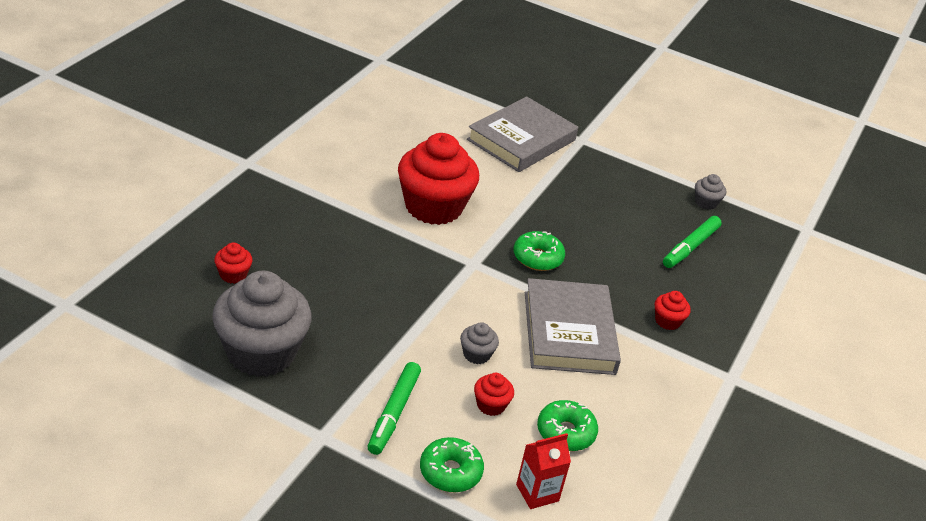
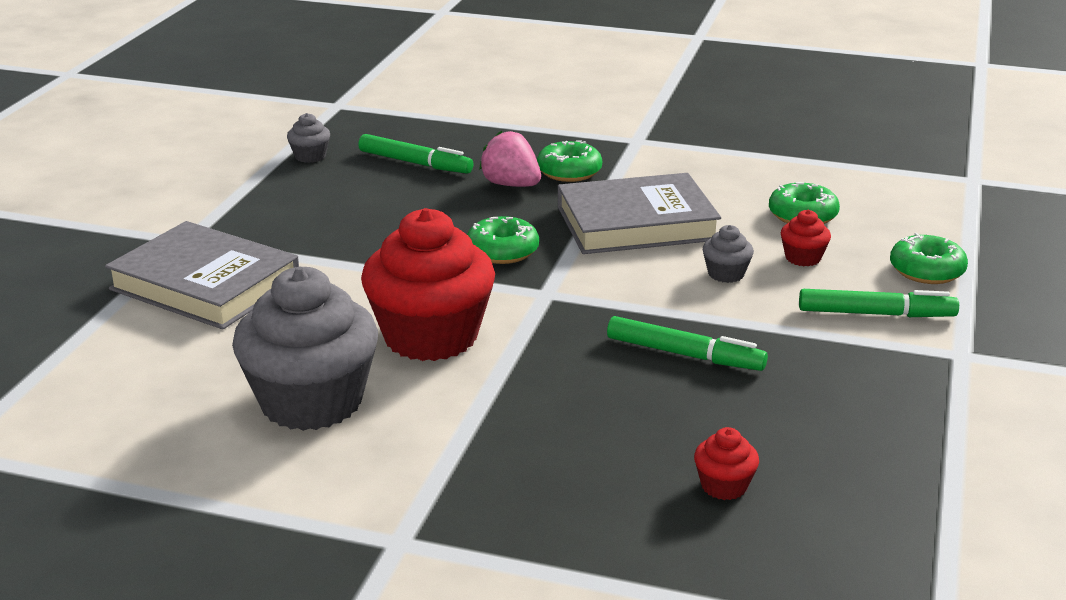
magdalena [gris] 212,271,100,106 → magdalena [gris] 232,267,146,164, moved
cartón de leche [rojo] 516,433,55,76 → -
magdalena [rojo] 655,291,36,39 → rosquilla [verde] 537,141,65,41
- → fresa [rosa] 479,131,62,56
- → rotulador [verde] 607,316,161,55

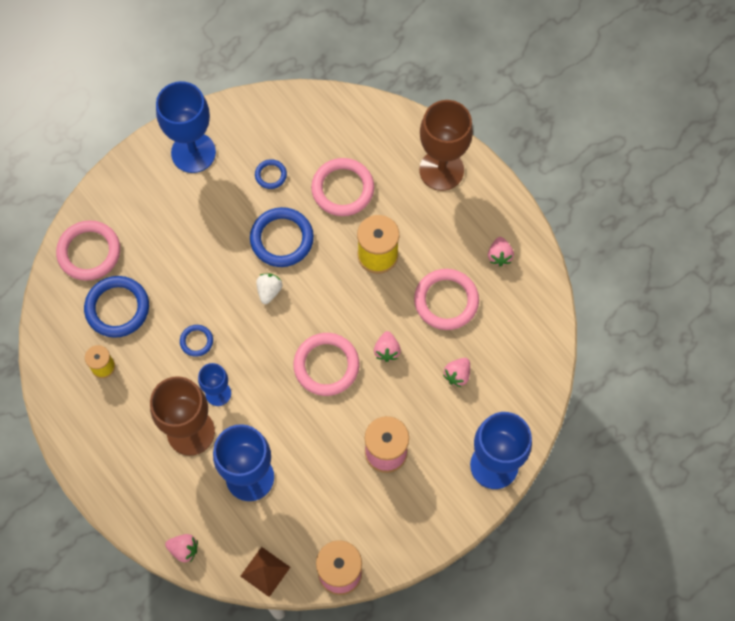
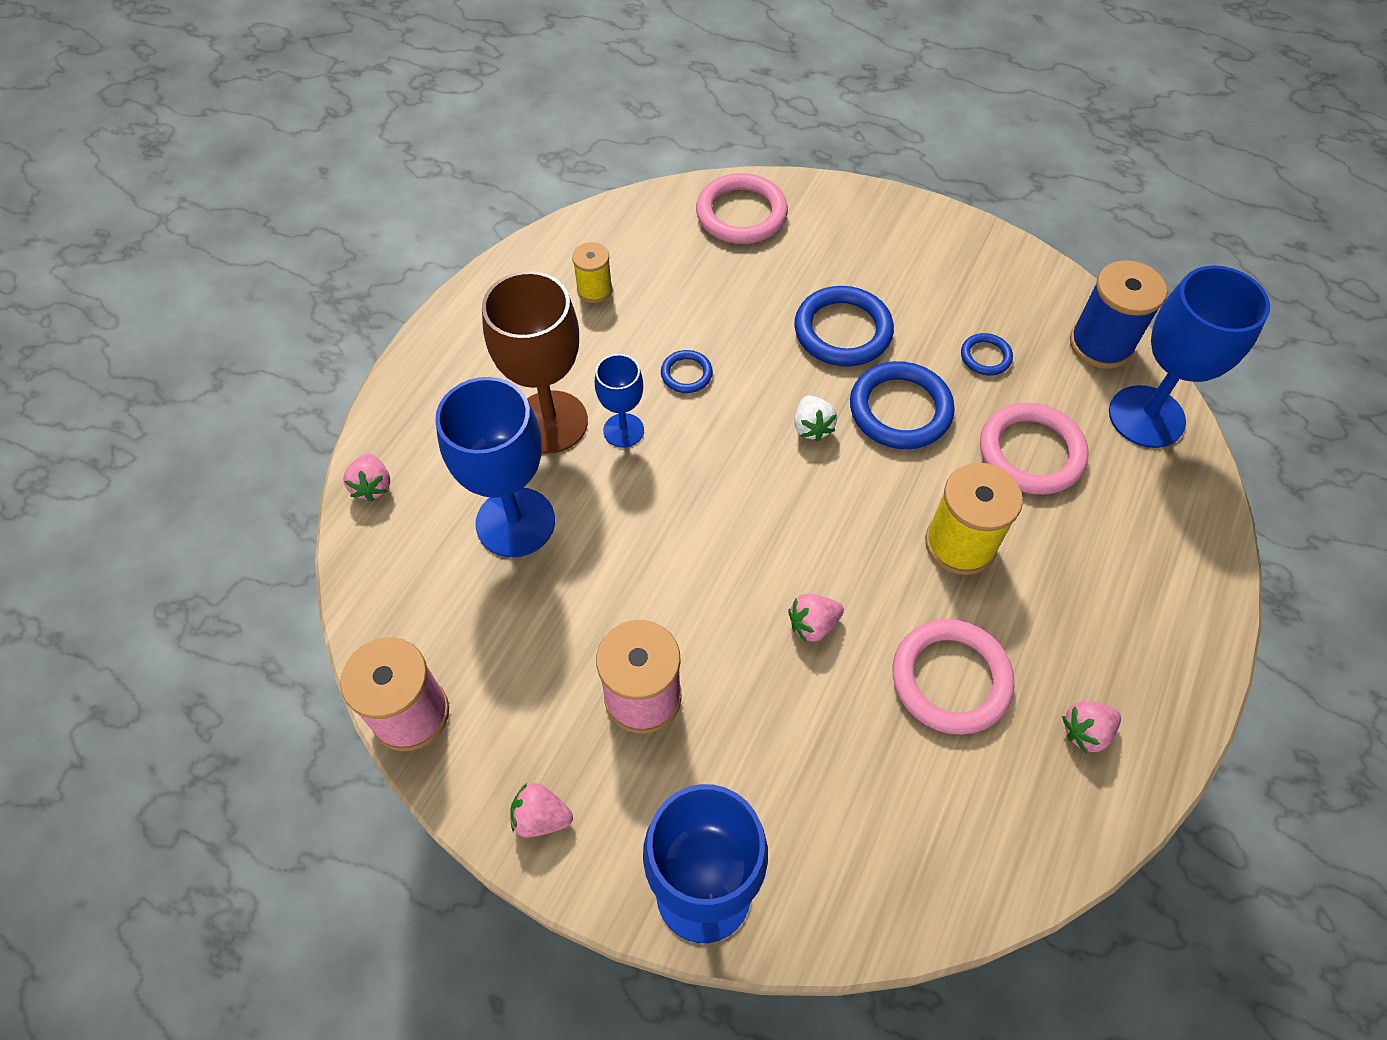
anillo [azul] 84,276,65,62 → anillo [azul] 794,286,100,81, moved
copa [azul] 156,81,60,92 → copa [azul] 1109,265,161,183, moved
pirámide [marrón] 240,547,50,50 → -
fresa [blanco] 256,273,26,31 → fresa [blanco] 794,396,43,46, 90 degrees clockwise
anillo [rosa] 293,333,66,63 → -
copa [marrón] 419,100,54,91 → -
fresa [rosa] 443,358,27,29 → fresa [rosa] 510,783,63,55, moved
- → carrete [azul] 1070,260,97,109

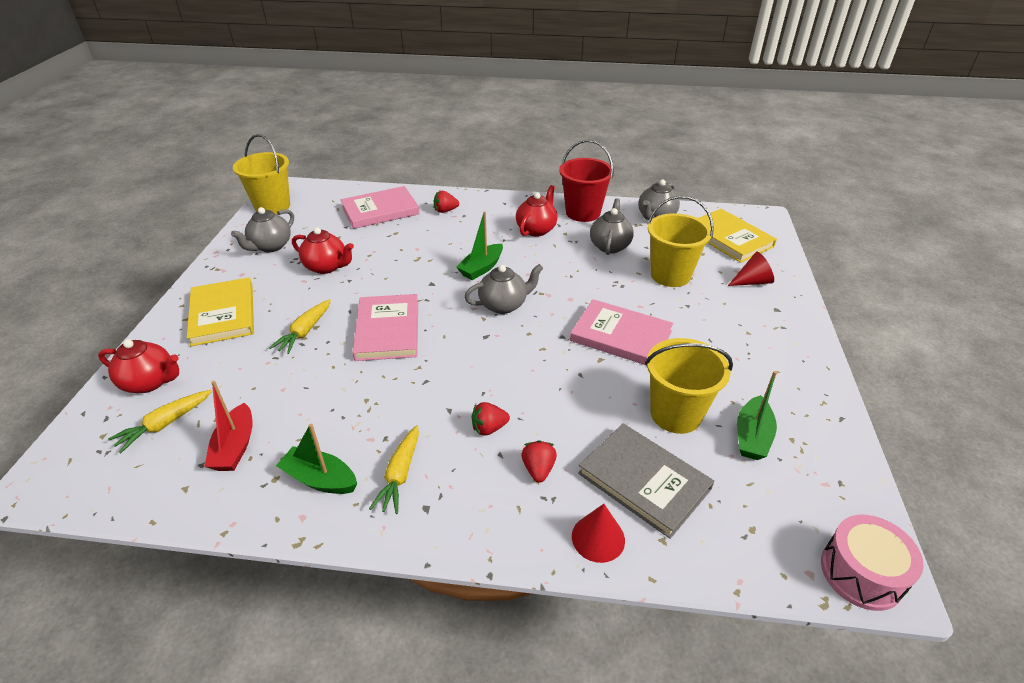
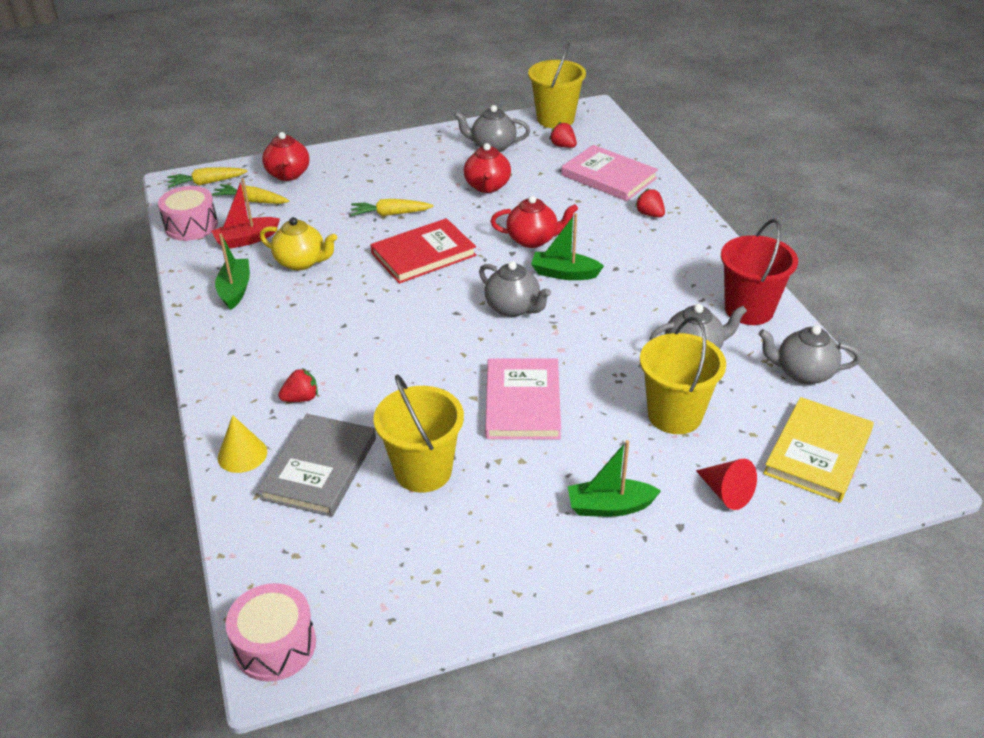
libro [amarillo] 187,277,67,69 → -
libro [rosa] 352,294,66,67 → libro [rojo] 370,218,106,66
zanahoria [amarillo] 369,425,50,89 → zanahoria [amarillo] 167,167,81,21, moved
fresa [rojo] 472,402,38,33 → fresa [rojo] 549,122,28,26, moved
tetera [rojo] 516,185,42,52 → tetera [rojo] 490,196,88,52, moved
cono [rojo] 572,504,53,59 → cono [amarillo] 218,415,49,58
barco [verde] 737,371,40,89 → barco [verde] 568,440,93,77, moved
- → tambor [rosa] 158,186,60,55
- → tetera [amarillo] 260,217,77,54

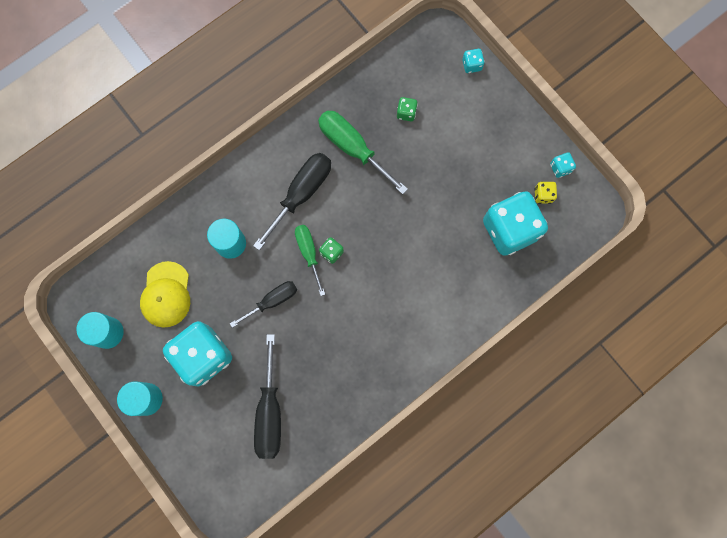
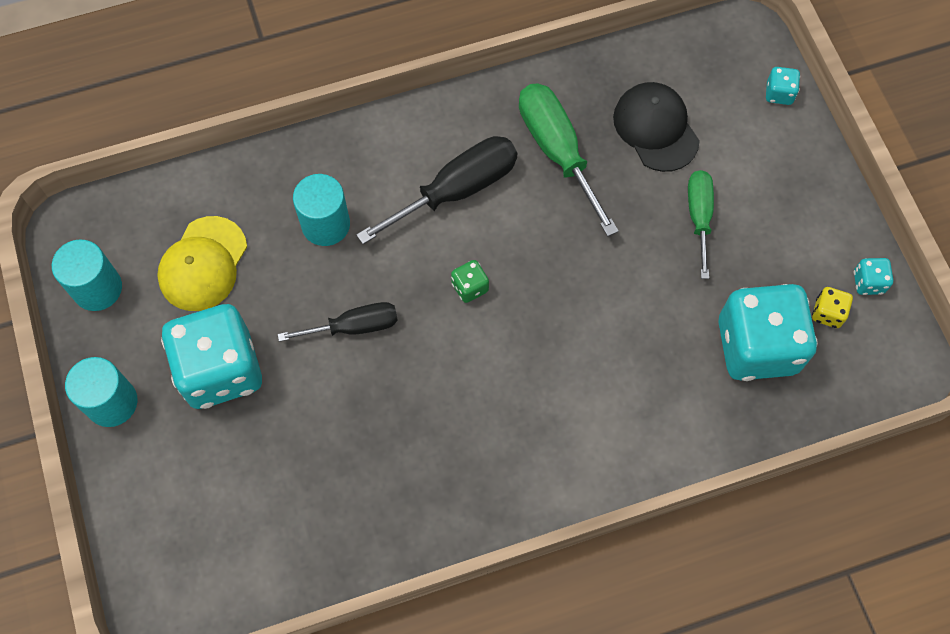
destornillador [negro] 254,334,27,125 → -
destornillador [verde] 295,225,30,71 → destornillador [verde] 688,170,26,109, moved
dado [verde] 397,97,21,24 → gorra [negro] 613,82,87,90

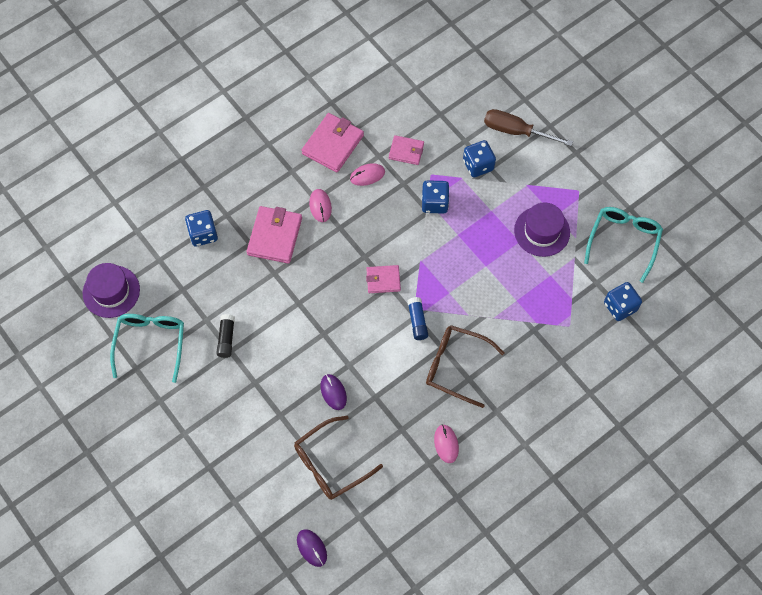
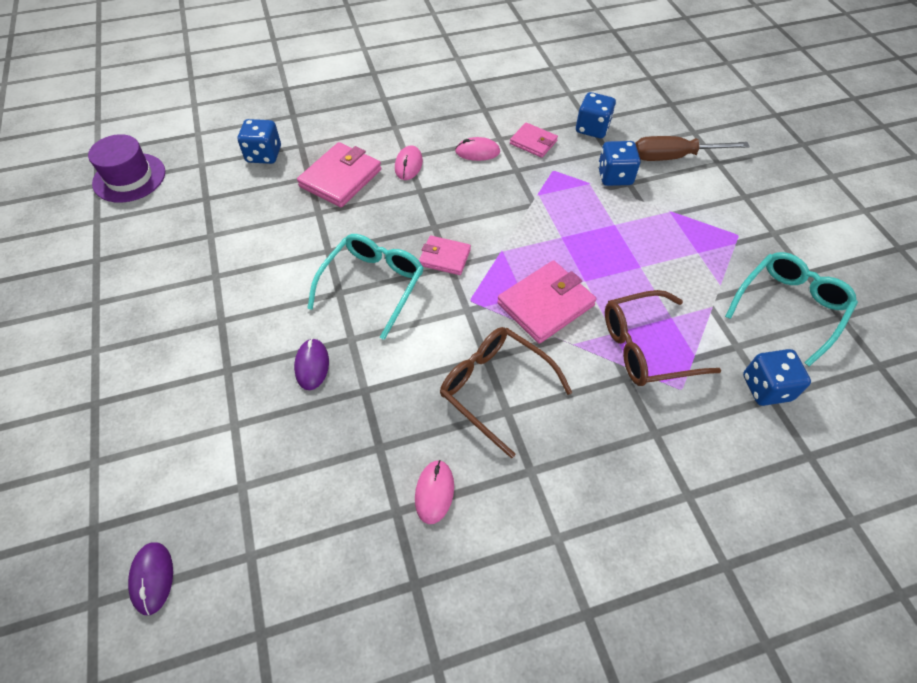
gafas [turquesa] 110,314,74,69 → gafas [turquesa] 307,234,117,106, moved
barra de pegamento [negro] 216,314,19,44 → -
gafas [marrón] 294,416,89,84 → gafas [marrón] 605,290,116,96, moved
cartera [rosa] 302,113,62,60 → cartera [rosa] 497,260,99,84, moved
barra de pegamento [azul] 407,297,21,43 → -
dado [azul] 422,180,27,34 → dado [azul] 576,92,40,46, moved
destornillador [marrón] 484,109,89,37 → destornillador [marrón] 635,136,115,25, 45 degrees counterclockwise
sombrero [morado] 514,202,56,55 → -

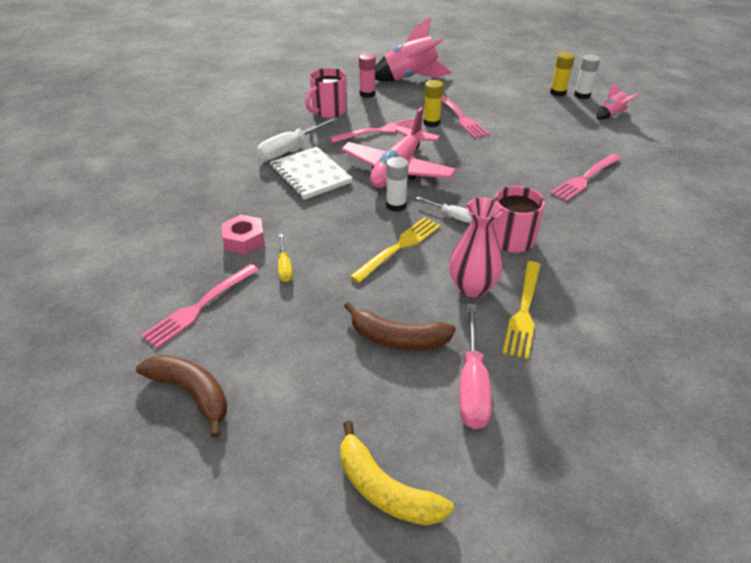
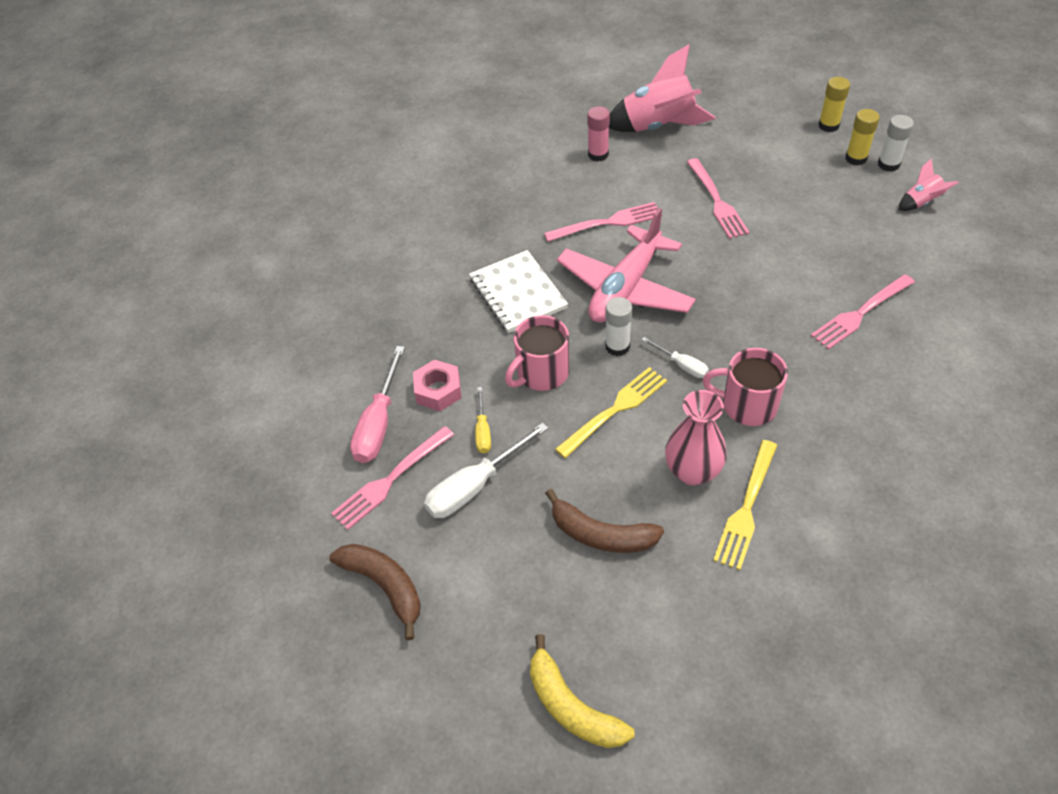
destornillador [blanco] 257,117,81,43 → destornillador [blanco] 424,423,125,95, moved
taza [rosa] 305,68,42,50 → taza [rosa] 505,315,64,76, moved
barra de pegamento [amarillo] 423,80,20,47 → barra de pegamento [amarillo] 818,77,32,55, moved
destornillador [rosa] 459,304,33,125 → destornillador [rosa] 350,346,55,117, moved

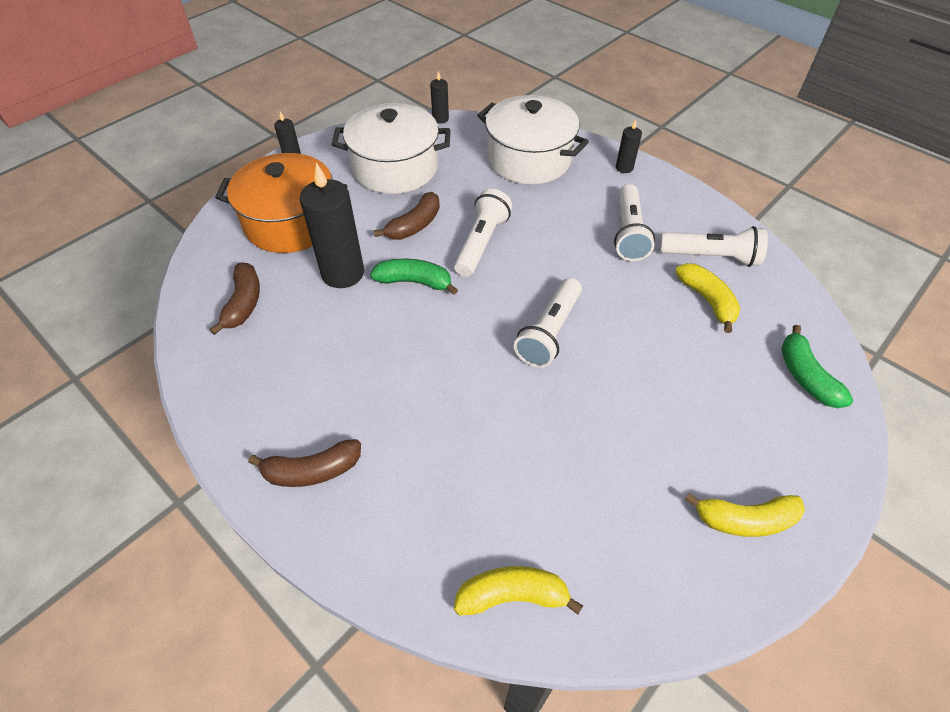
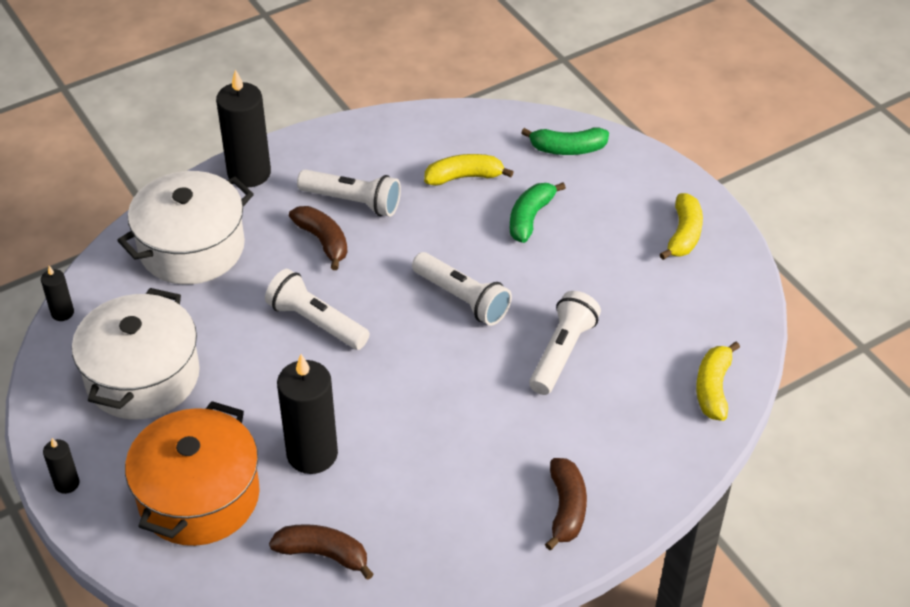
plátano [verde] 370,259,88,36 → plátano [verde] 510,183,56,60, moved
plátano [marrón] 374,192,66,48 → plátano [marrón] 289,206,59,64, moved
vela [negro] 616,119,26,54 → vela [negro] 216,69,55,118, x2.07
lámpara de mano [blanco] 660,226,108,41 → lámpara de mano [blanco] 529,291,72,104, moved

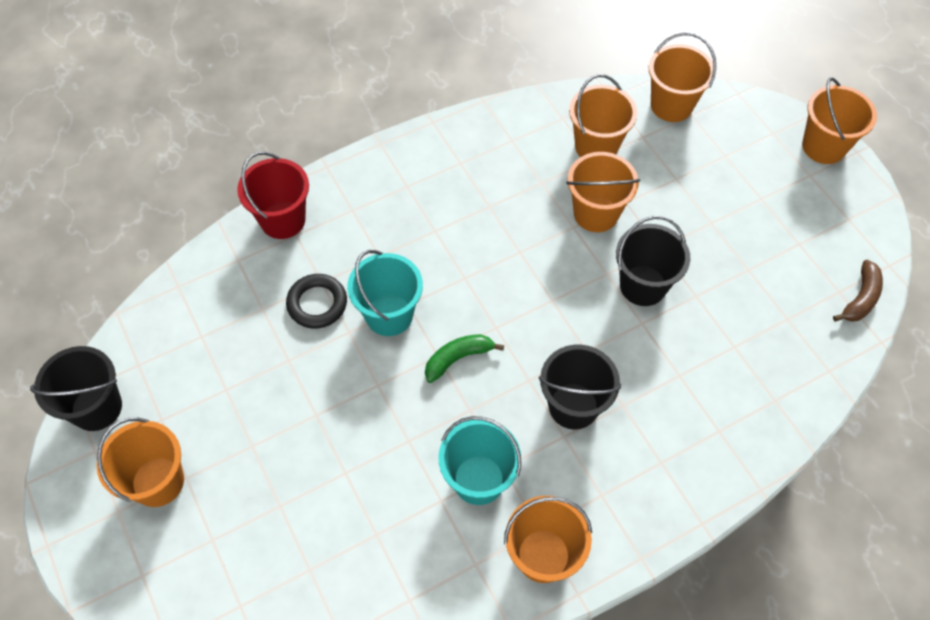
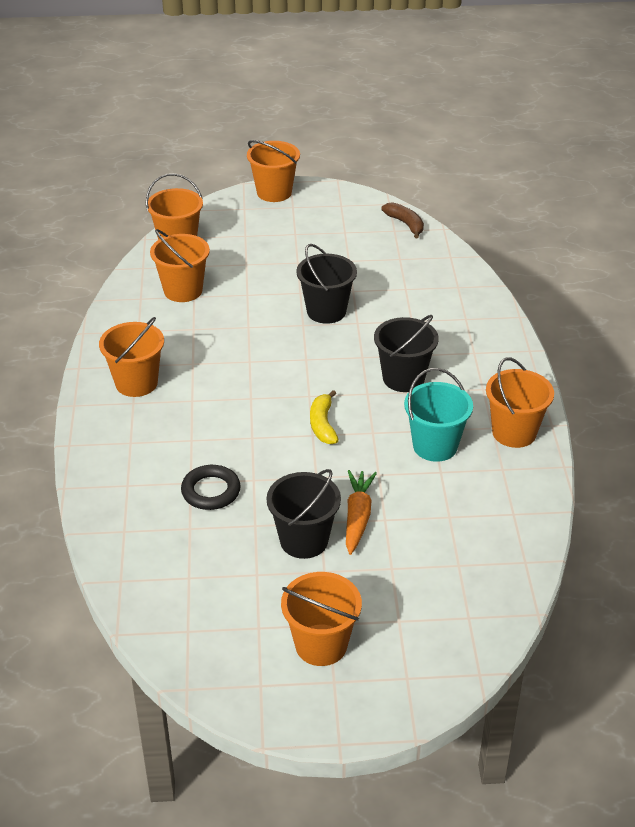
balde [negro] 30,346,92,85 → balde [negro] 266,469,75,90, moved
balde [rojo] 237,152,72,87 → -
balde [turquesa] 347,250,76,86 → -
plátano [verde] 425,334,79,49 → plátano [amarillo] 310,390,29,54
balde [naranja] 566,152,74,80 → balde [naranja] 99,317,65,80, moved
- → zanahoria [naranja] 346,470,31,85

